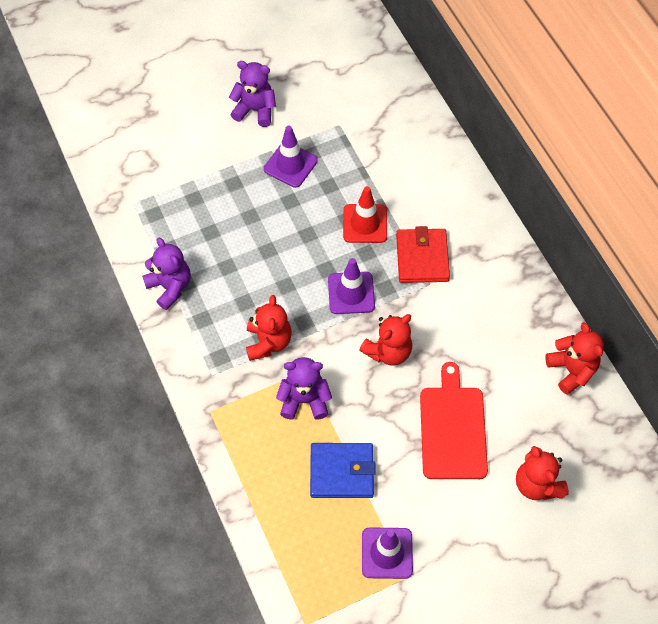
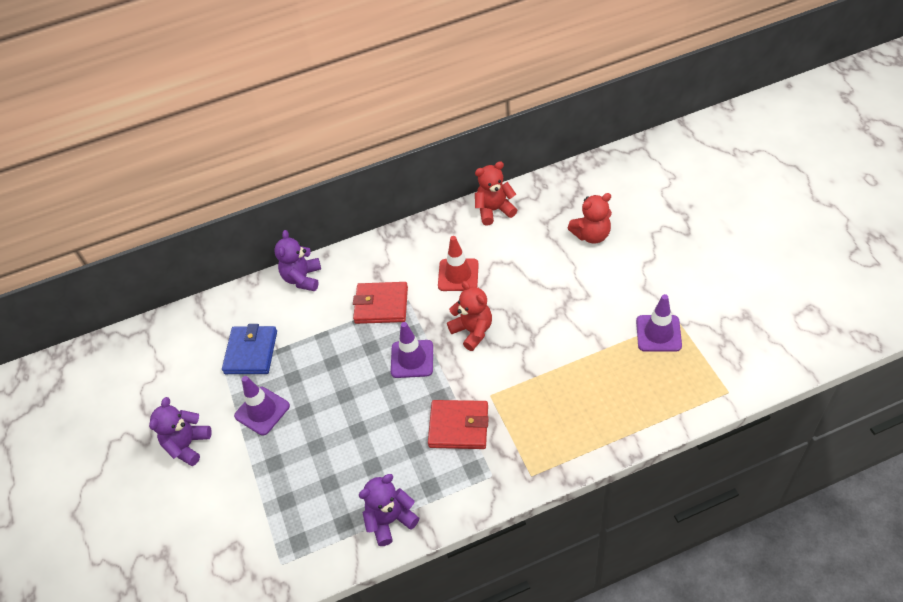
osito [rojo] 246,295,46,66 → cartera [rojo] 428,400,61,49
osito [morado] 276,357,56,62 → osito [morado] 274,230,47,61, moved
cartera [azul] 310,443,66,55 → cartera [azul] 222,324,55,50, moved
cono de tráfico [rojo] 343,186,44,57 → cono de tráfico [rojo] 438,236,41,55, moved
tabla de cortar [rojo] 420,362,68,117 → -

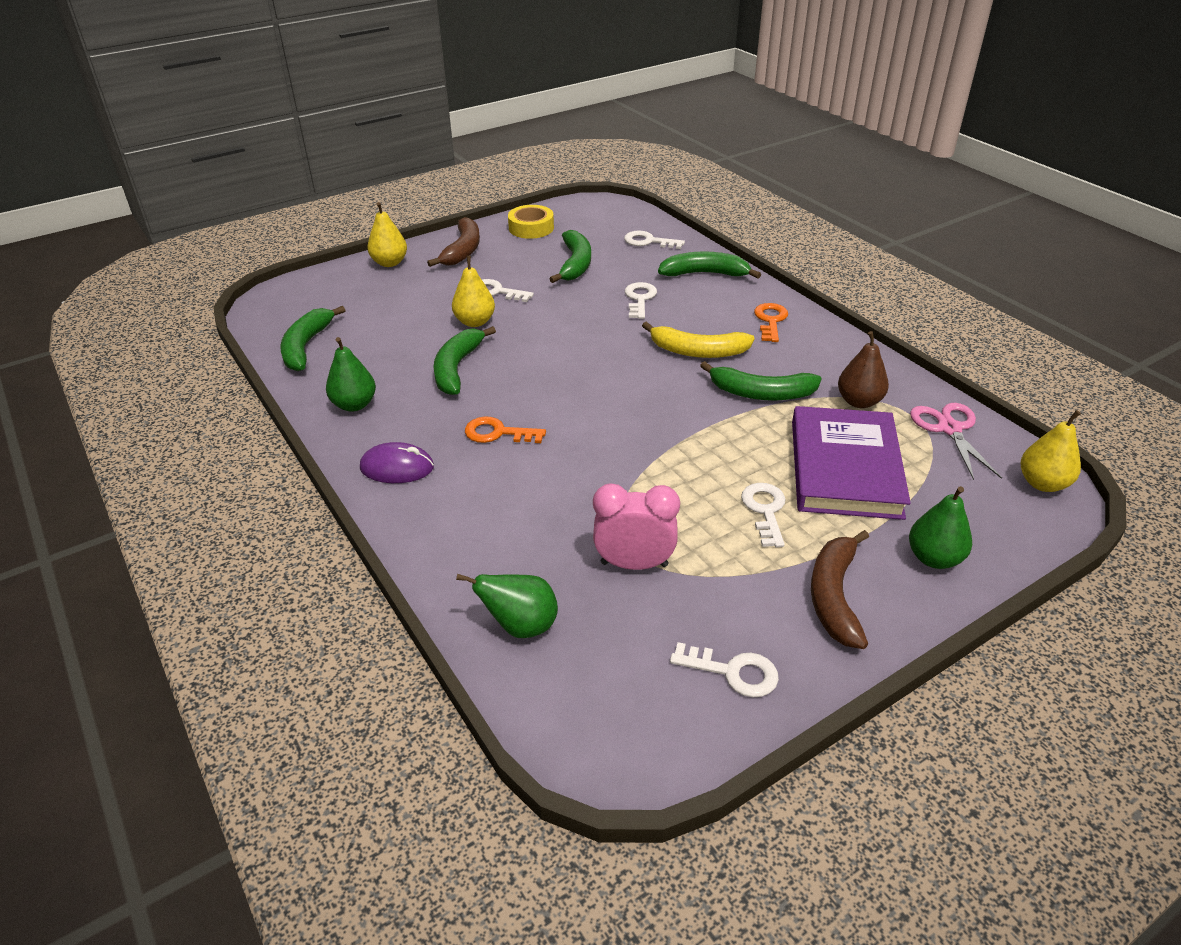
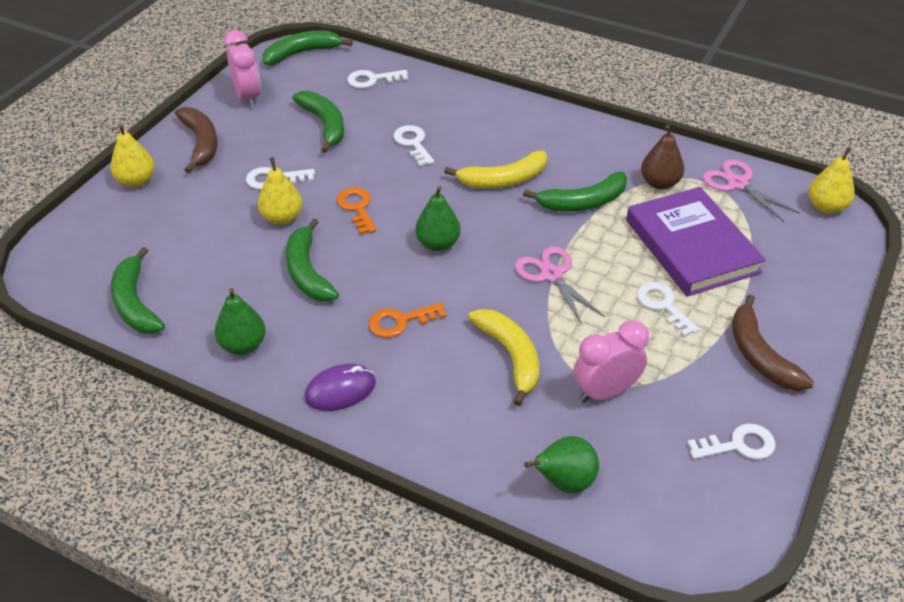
cinta adhesiva [amarillo] 508,205,46,34 → despertador [rosa] 224,30,37,78
plátano [verde] 658,251,103,28 → plátano [verde] 263,30,90,35, moved
llave [naranja] 754,303,34,39 → llave [naranja] 337,187,40,47, moved
pera [verde] 909,486,63,83 → pera [verde] 415,186,46,65, moved
- → plátano [amarillo] 468,309,71,97
- → tijeras [rosa] 515,246,90,79

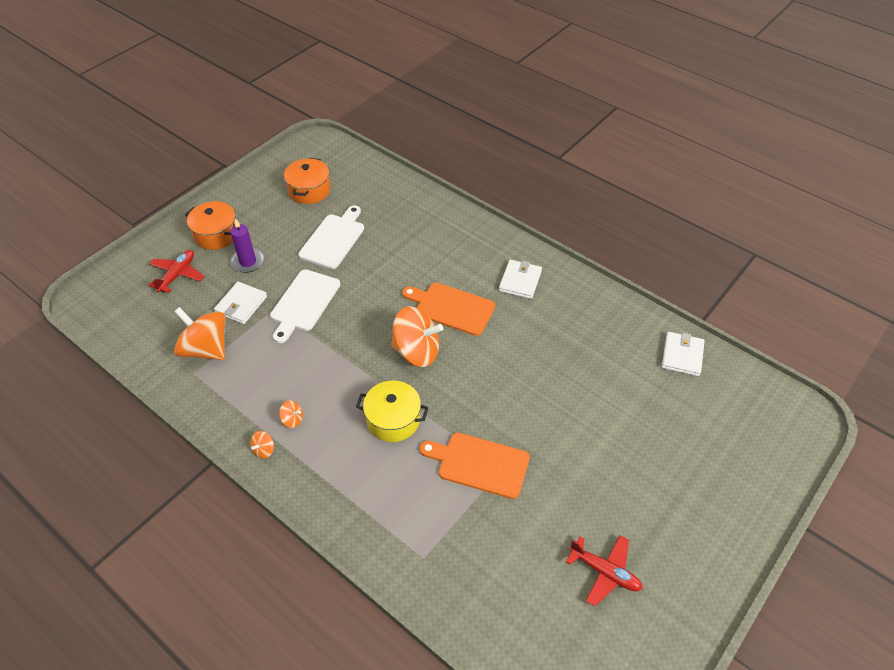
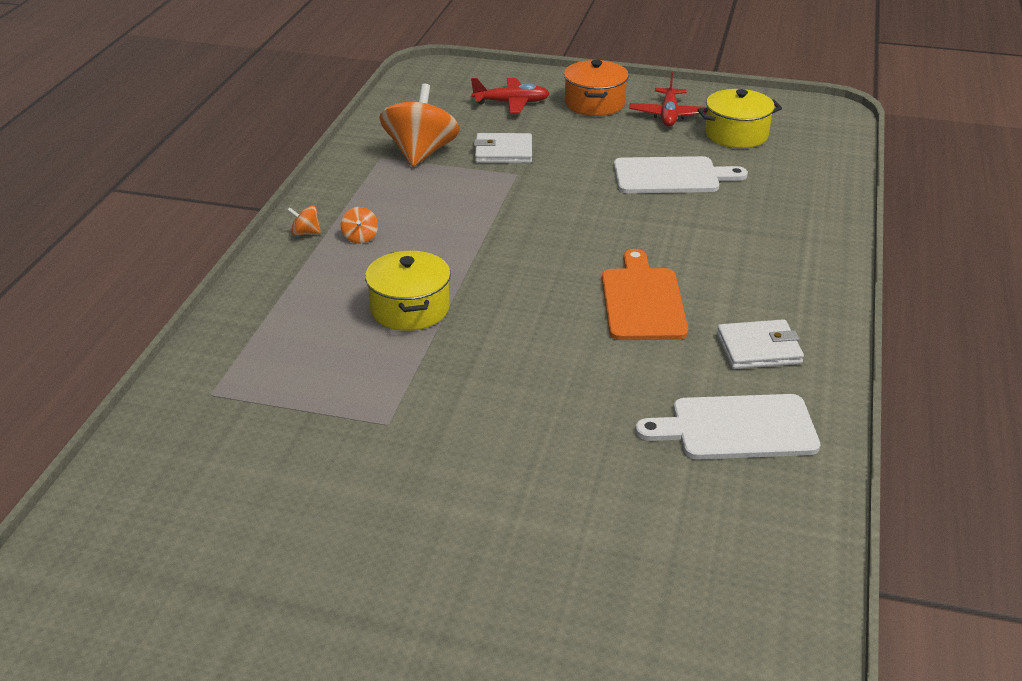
vela [morado] 230,218,35,55 → -
tabla de cortar [blanco] 270,269,70,74 → tabla de cortar [blanco] 635,394,185,65, moved
olla [naranja] 284,158,47,46 → olla [amarillo] 697,89,85,59
peonza [naranja] 391,306,52,61 → -
tabla de cortar [naranja] 420,433,110,66 → -
avión [rojo] 566,535,77,72 → avión [rojo] 629,72,78,54, moved
cartera [blanco] 662,332,43,44 → -

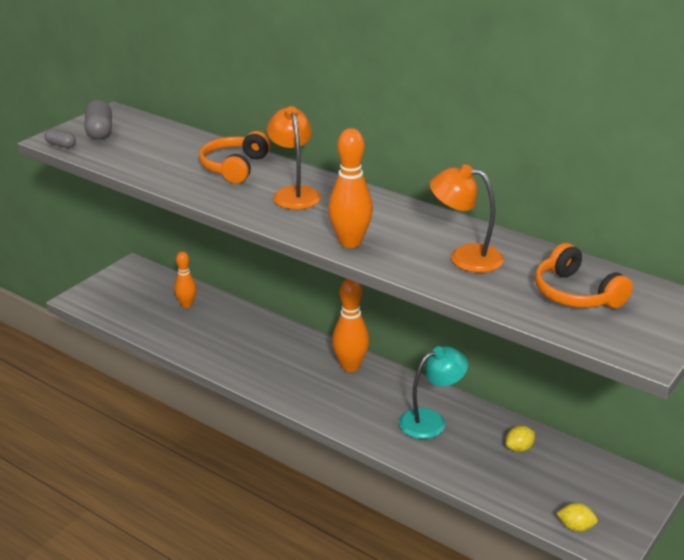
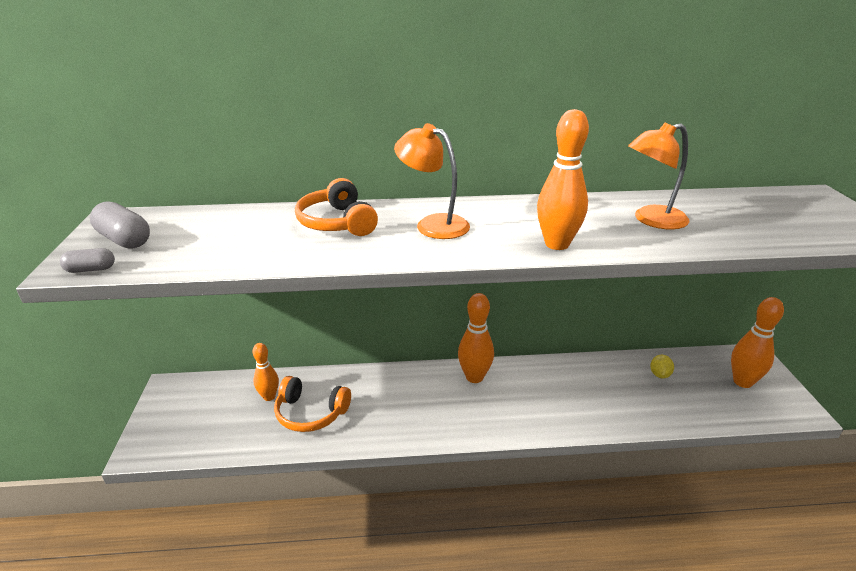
lámpara [turquesa] 399,346,69,93 → -
auriculares [naranja] 535,243,98,65 → auriculares [naranja] 274,376,77,56, moved
limón [amarillo] 556,503,42,29 → -
- → bolo [naranja] 731,297,53,91

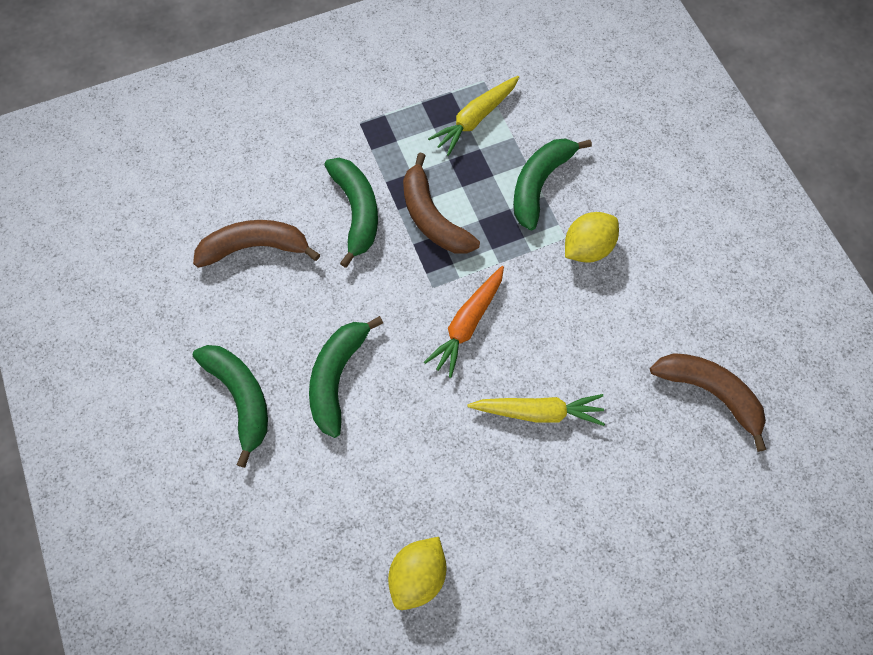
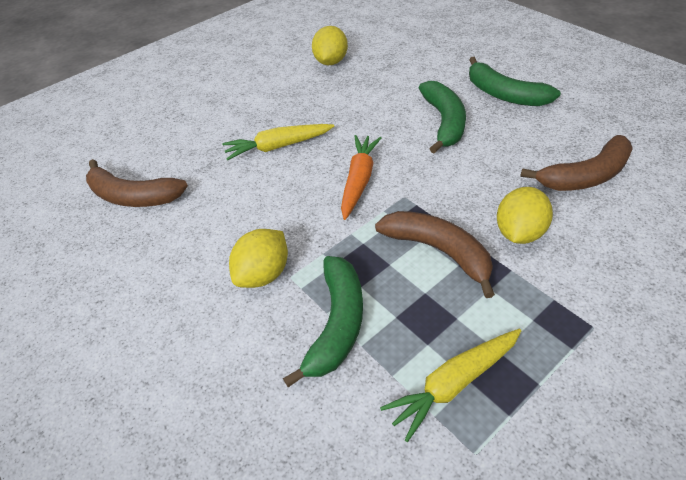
plátano [verde] 324,158,54,110 → limón [amarillo] 497,187,56,57
zanahoria [amarillo] 428,76,91,80 → zanahoria [amarillo] 380,329,141,113, 150 degrees counterclockwise

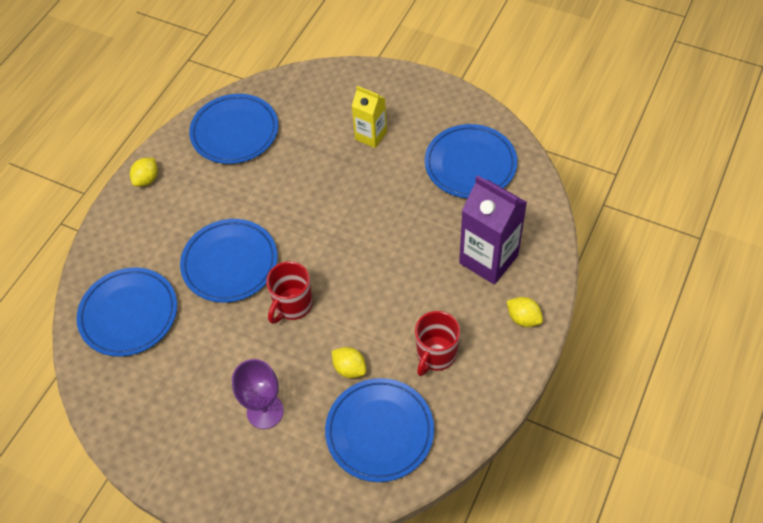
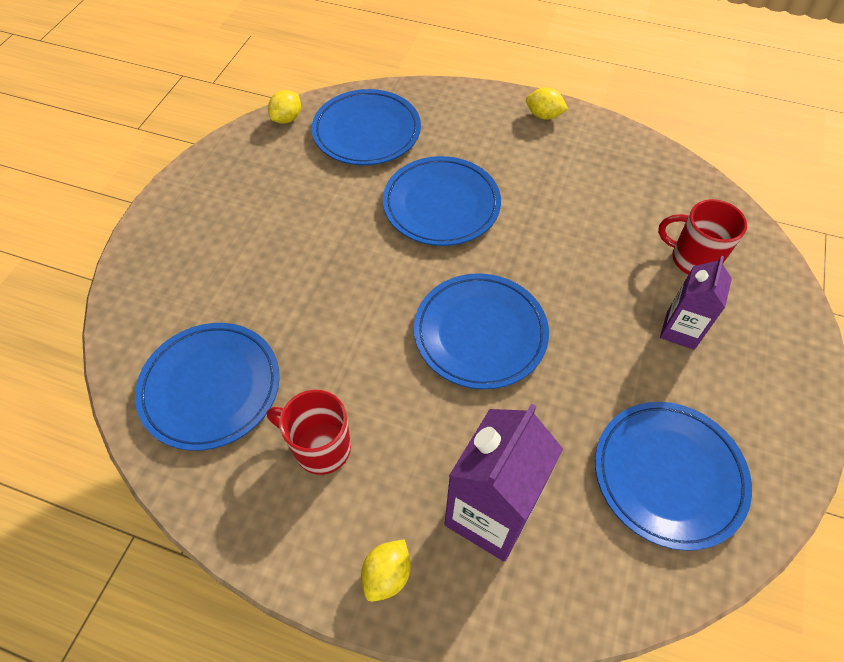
plato [azul] 189,94,89,70 → plato [azul] 414,273,135,116, moved
copa [morado] 232,359,52,70 → -
taza [rojo] 266,261,46,63 → taza [rojo] 658,199,89,75, moved
limón [amarillo] 332,347,34,31 → limón [amarillo] 268,90,33,34, moved
cartón de leche [amarillo] 352,86,35,62 → cartón de leche [morado] 660,256,72,94

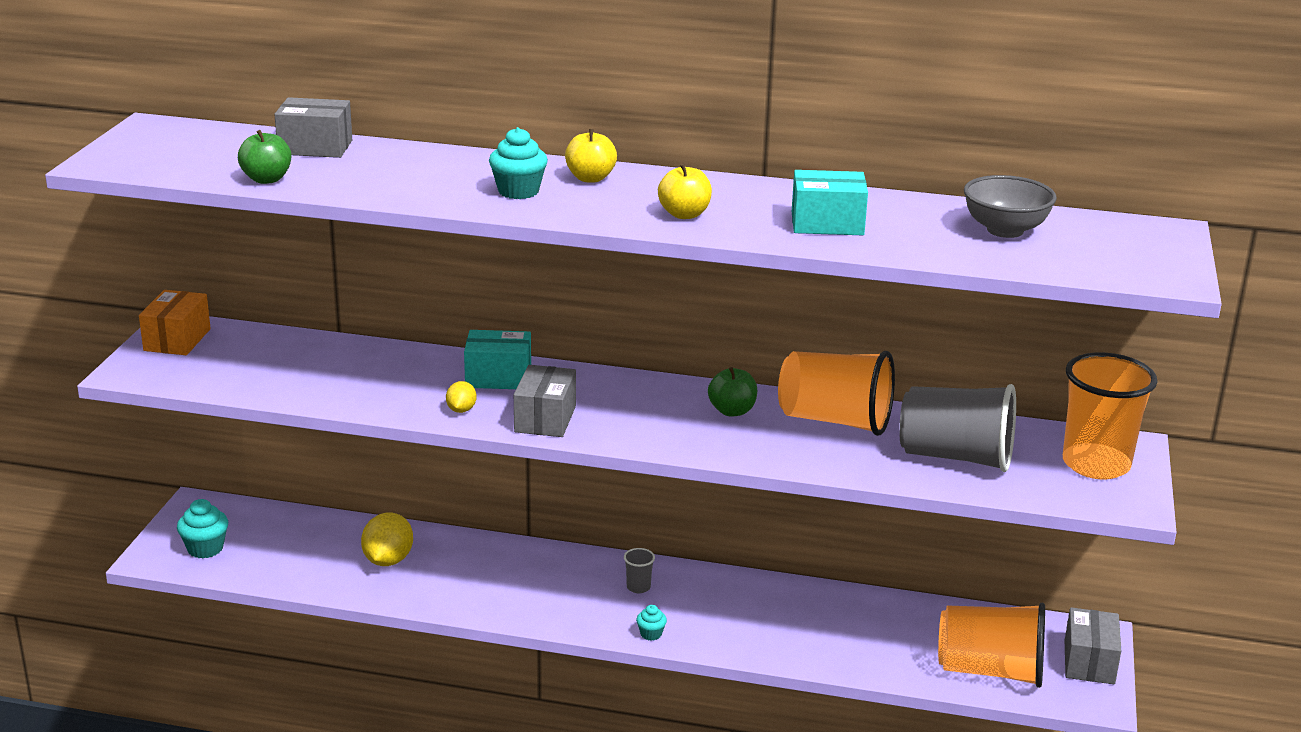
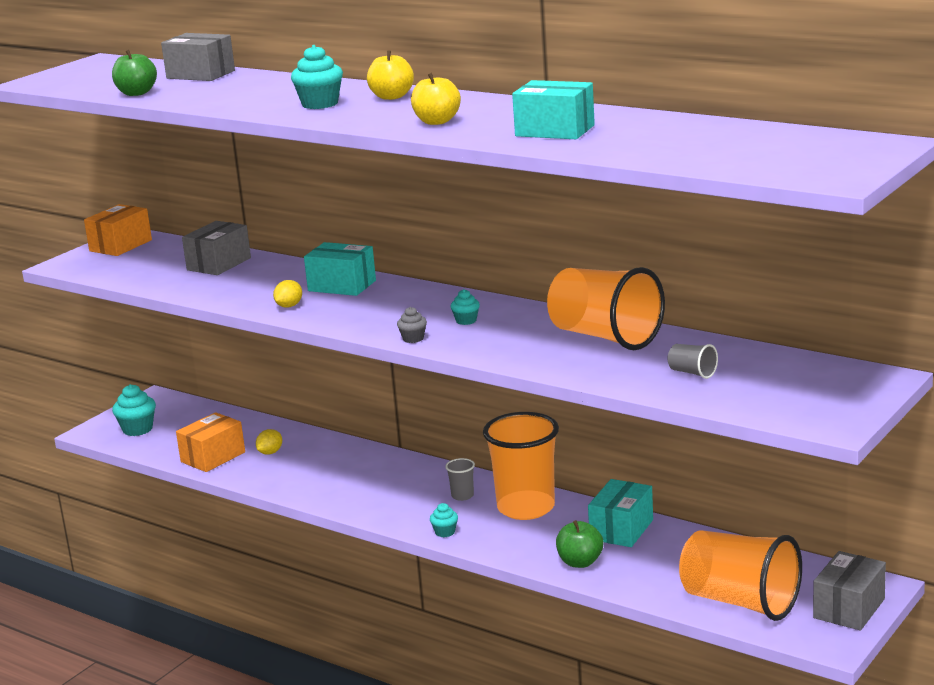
limón [amarillo] 361,512,52,54 → limón [amarillo] 256,429,26,26, x0.55
caja [gris] 514,365,62,72 → caja [gris] 182,221,69,54, moved
manzana [verde] 708,367,49,49 → manzana [verde] 556,520,47,48, moved
vaso [gris] 899,384,117,88 → vaso [gris] 668,344,50,35, x0.40
cuenco [gris] 964,175,93,63 → -
vaso [naranja] 1063,352,95,127 → vaso [naranja] 483,412,76,108, moved
- → caja [naranja] 176,412,69,60
- → magdalena [gris] 397,307,30,36
- → magdalena [turquesa] 450,289,30,36
- → caja [turquesa] 588,479,65,68

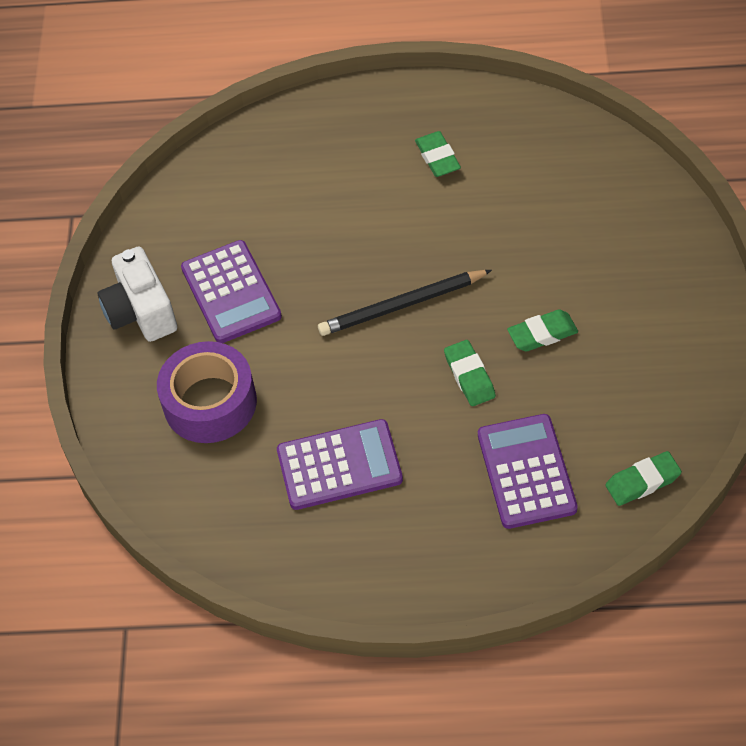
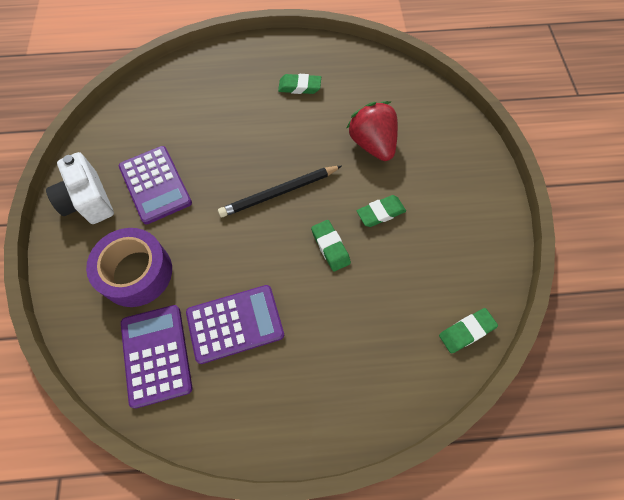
goma de borrar [verde] 415,131,46,46 → goma de borrar [verde] 278,74,43,20, 60 degrees counterclockwise
calculadora [morado] 478,414,100,115 → calculadora [morado] 121,305,71,104, moved
- → fresa [rojo] 346,101,52,60

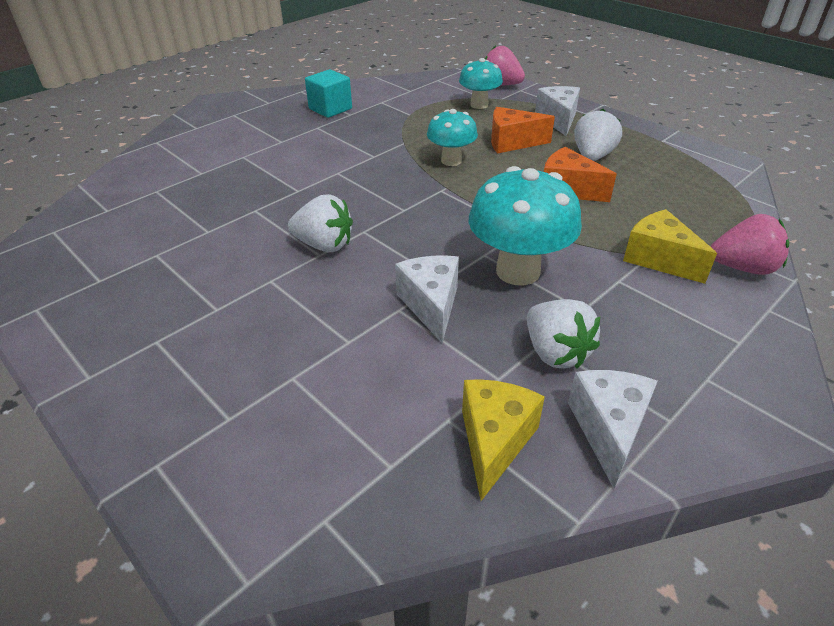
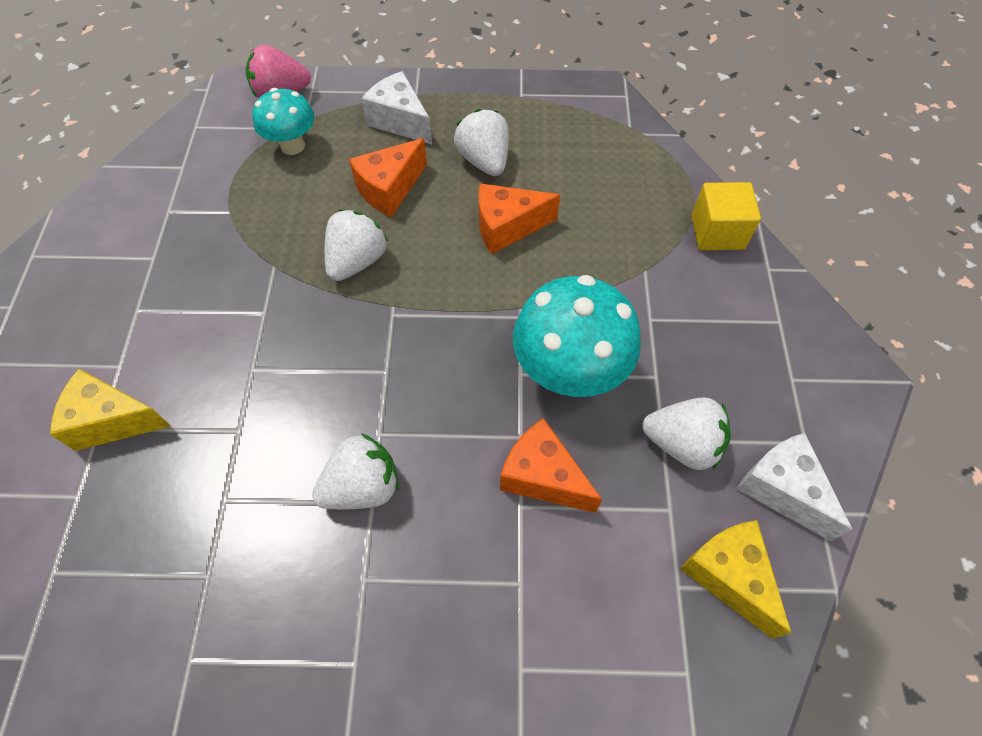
cubo [turquesa] 305,69,47,49 → -
queso [blanco] 395,255,64,88 → queso [naranja] 500,418,102,95
seta [turquesa] 427,109,51,57 → fresa [blanco] 324,209,64,72
queso [amarillo] 623,209,94,75 → queso [amarillo] 50,369,121,82, moved
fresa [rosa] 710,214,79,61 → cubo [amarillo] 692,182,69,68

